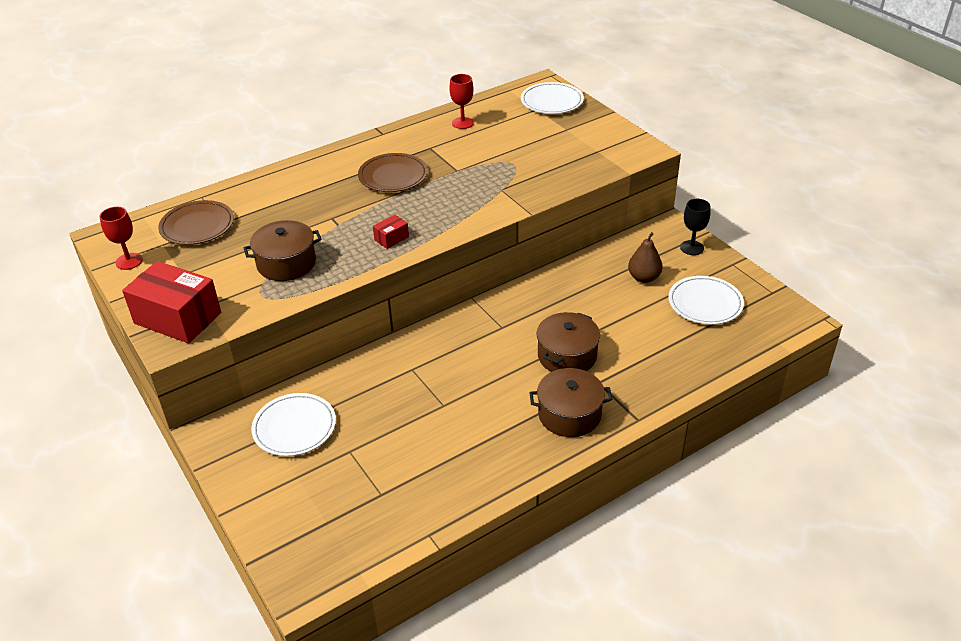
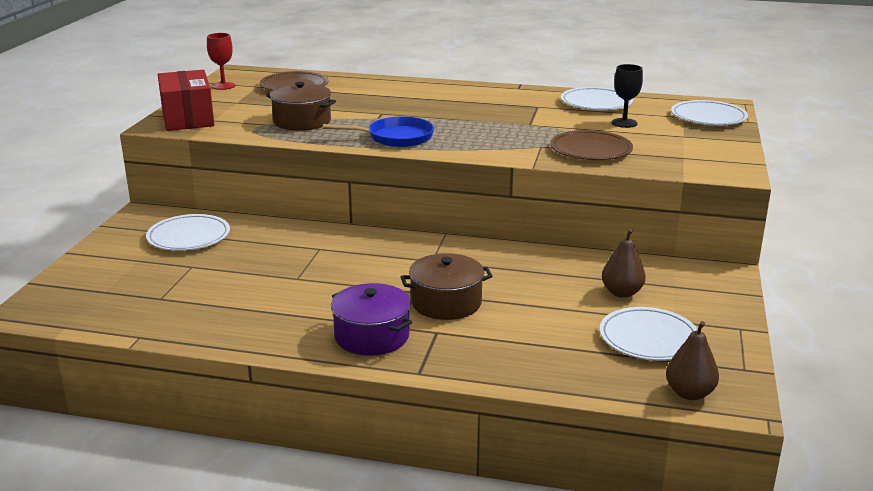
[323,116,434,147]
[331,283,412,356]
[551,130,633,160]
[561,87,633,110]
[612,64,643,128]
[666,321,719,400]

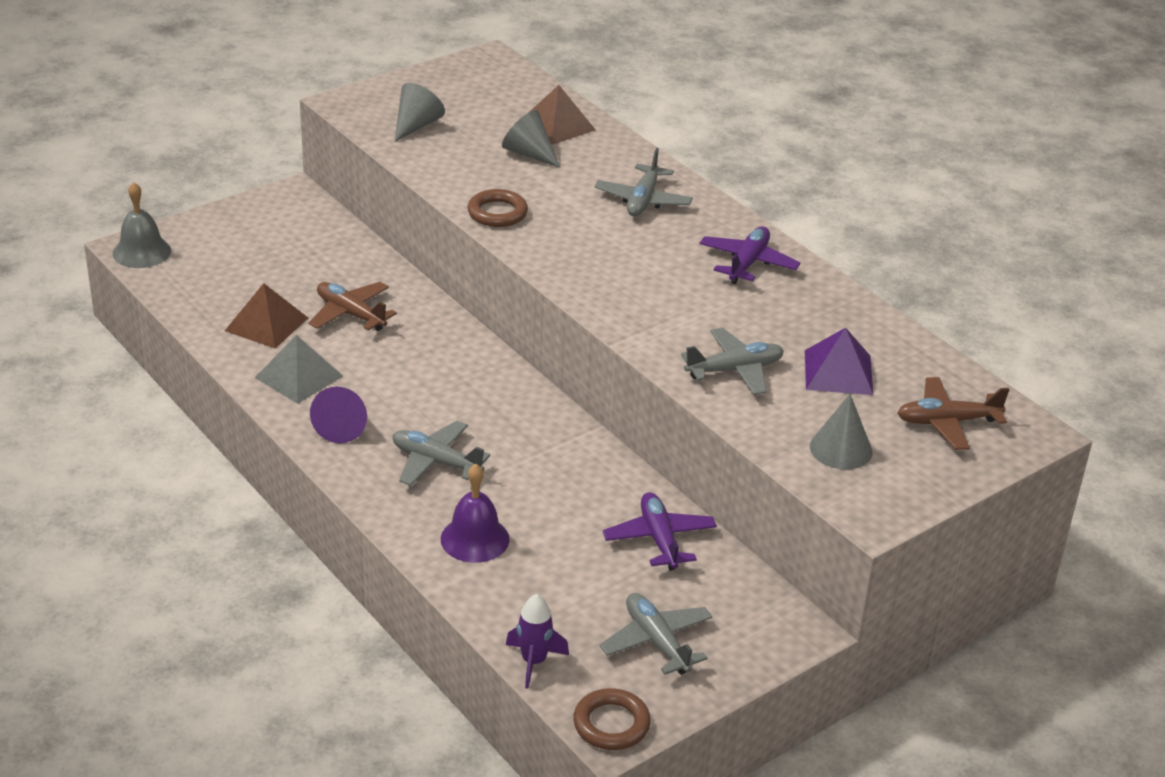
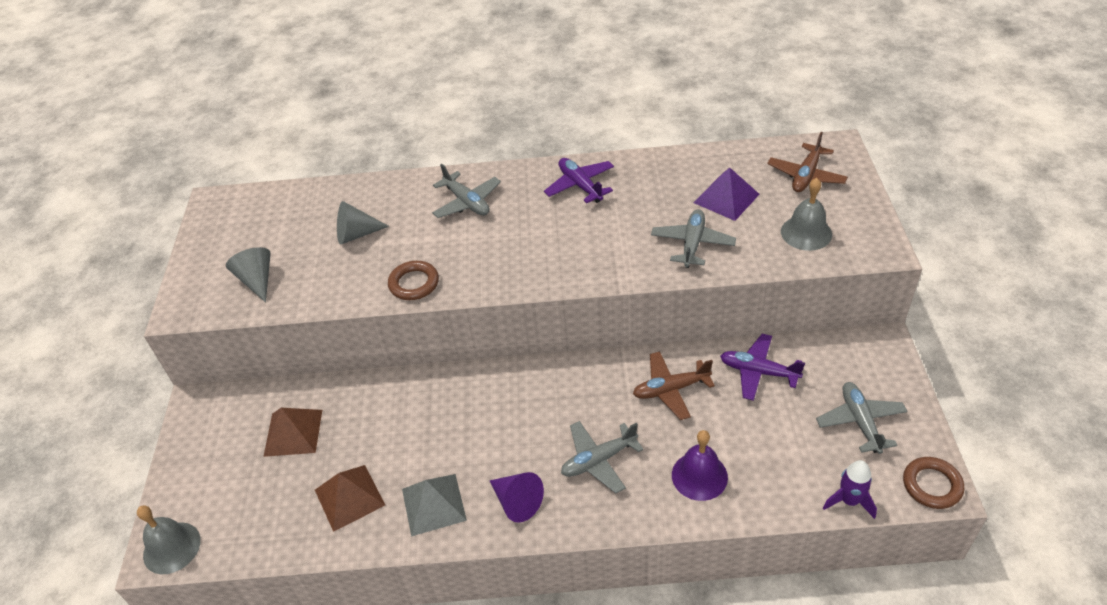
[263,408,322,457]
[633,351,715,420]
[781,178,832,251]
[816,382,907,454]

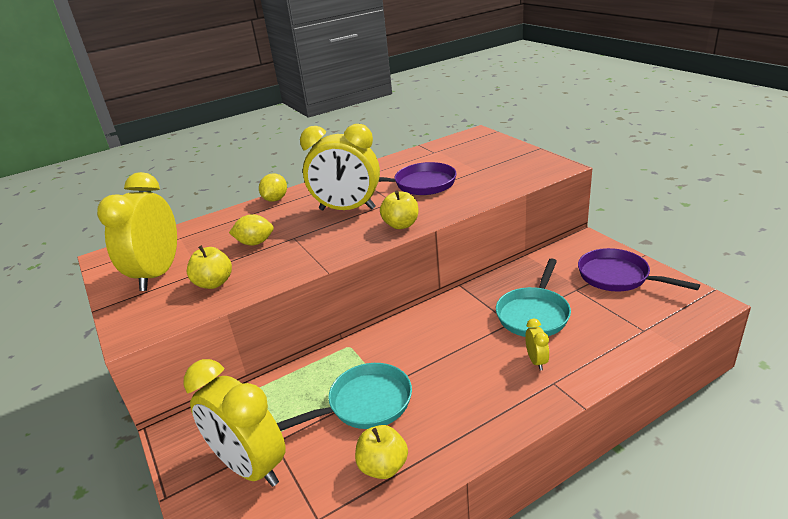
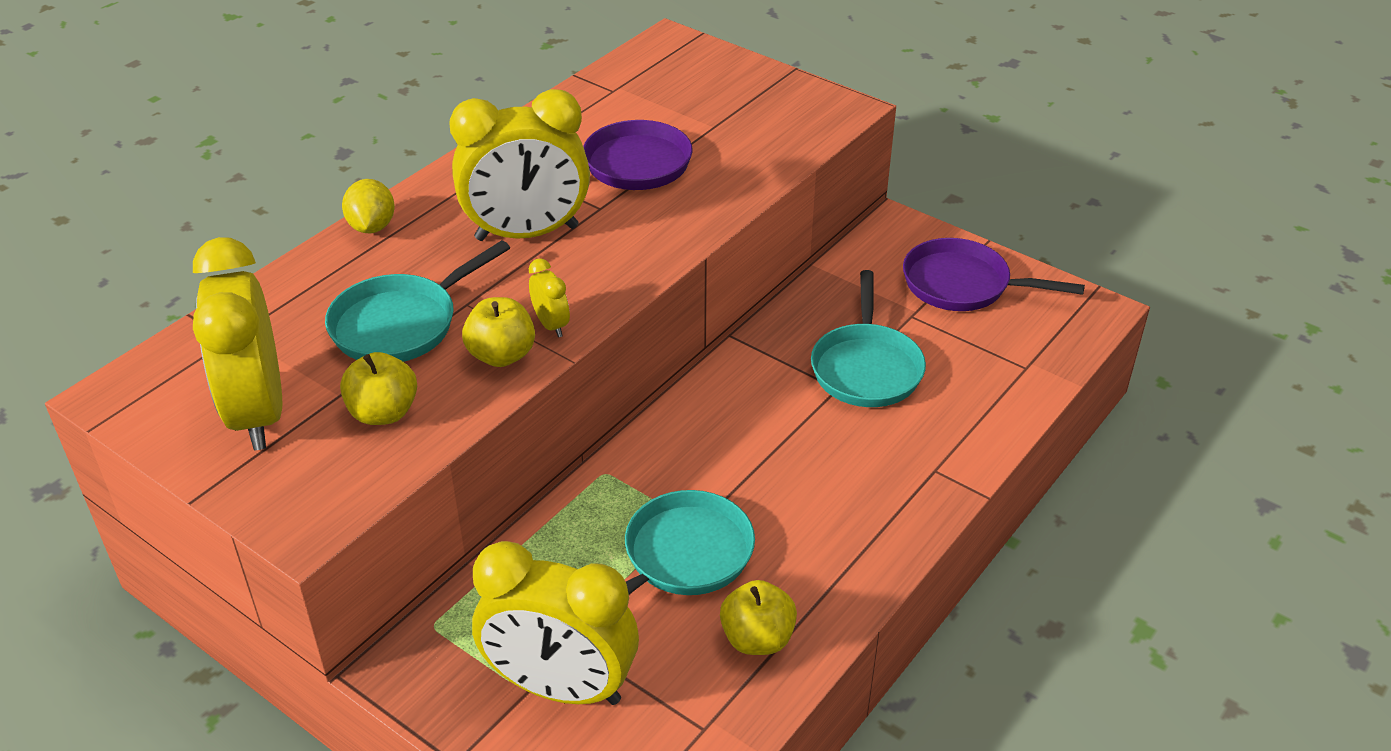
[325,240,510,362]
[462,297,535,367]
[529,258,570,337]

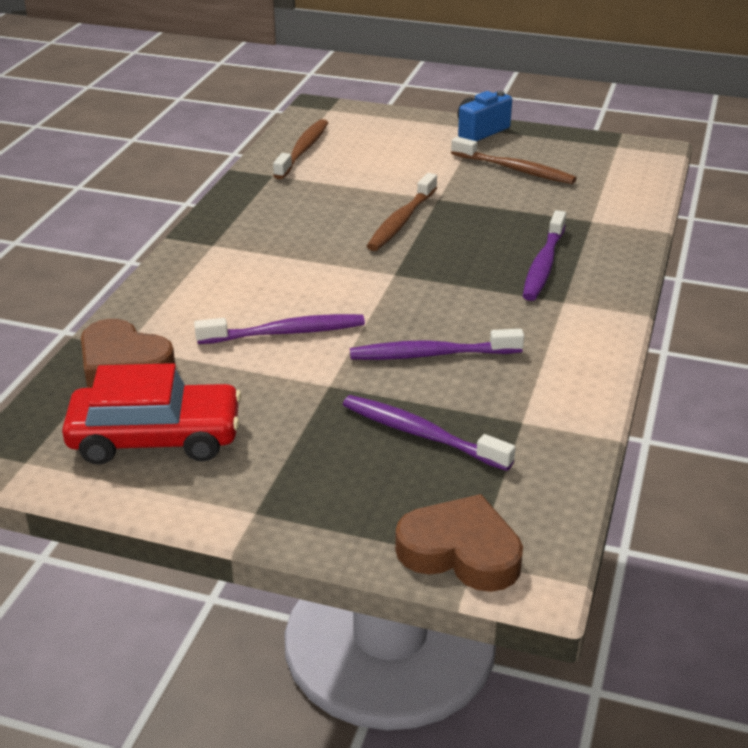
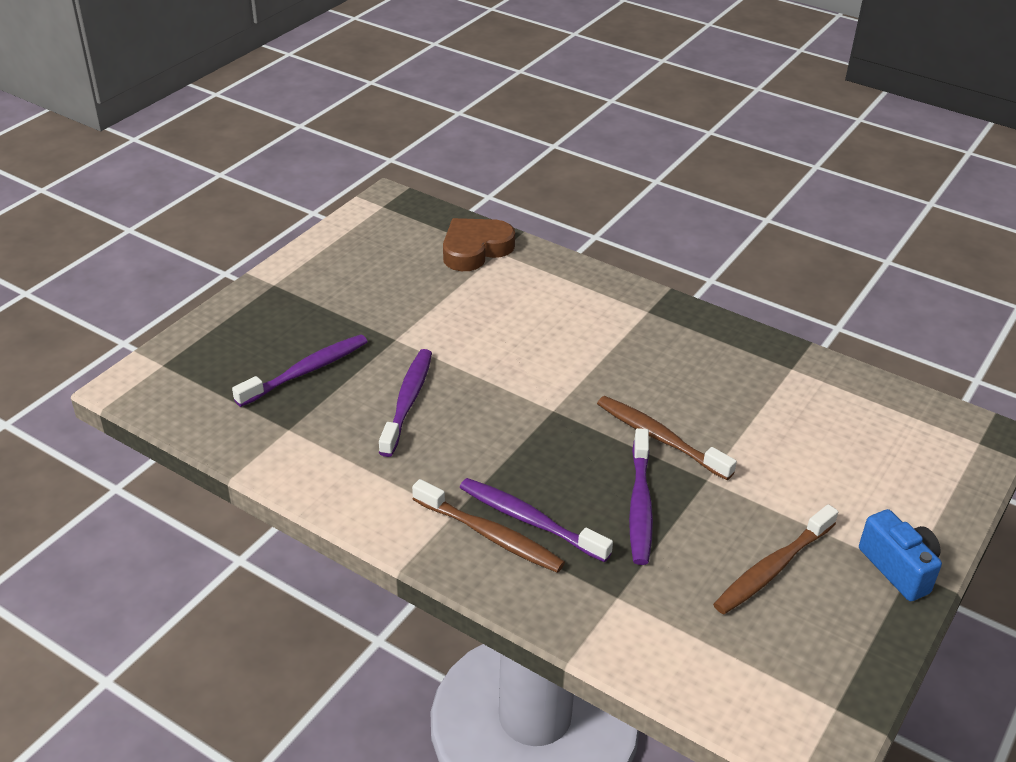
[412,479,565,573]
[629,428,653,565]
[62,363,241,465] (first image)
[395,494,523,592] (first image)

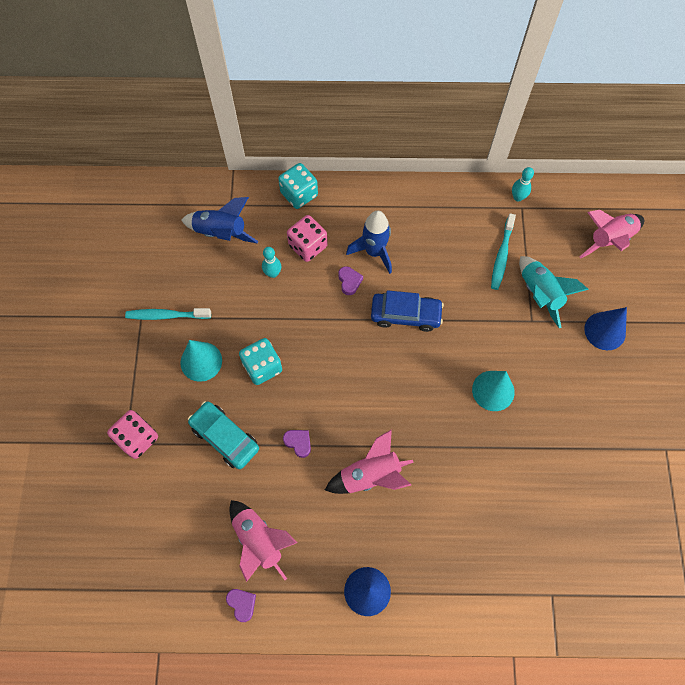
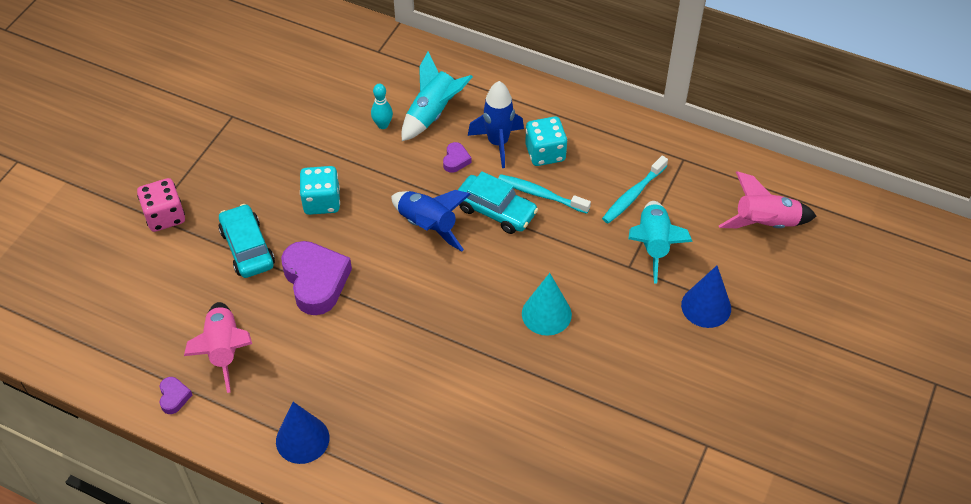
[281,241,352,315]
[391,190,471,252]
[402,51,473,141]
[458,171,538,234]
[498,174,591,214]
[525,116,567,166]
[180,340,222,382] (first image)
[325,429,414,494] (first image)
[512,167,534,202] (first image)

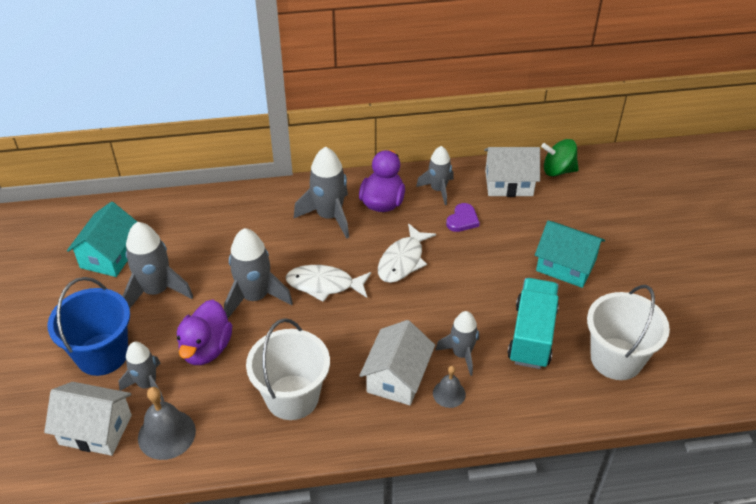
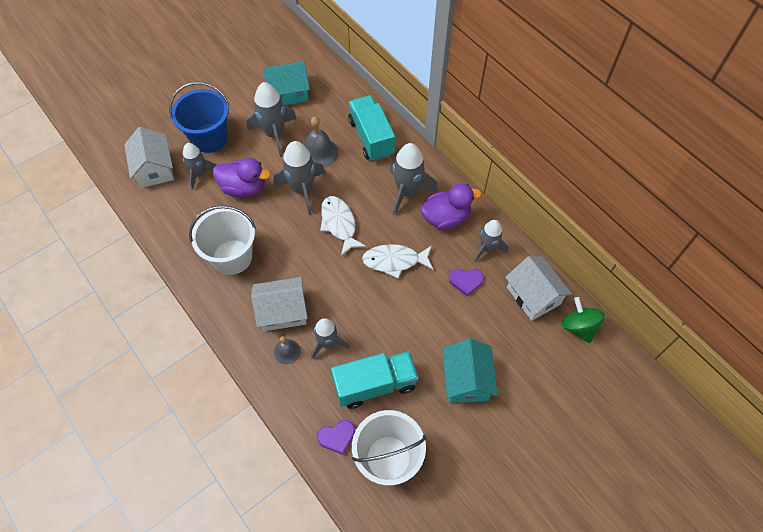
[213,158,271,197]
[304,117,338,168]
[317,420,355,455]
[348,95,395,161]

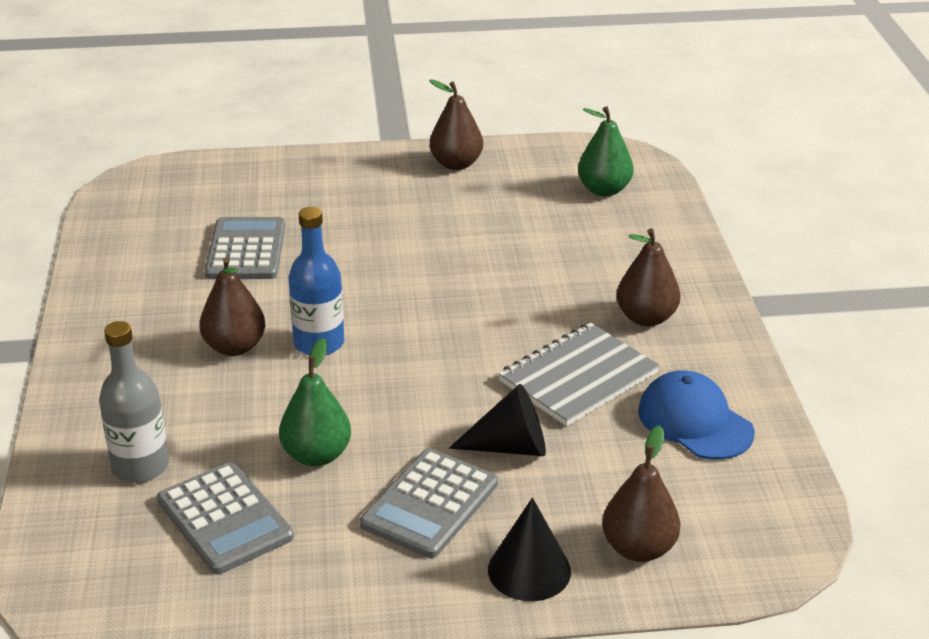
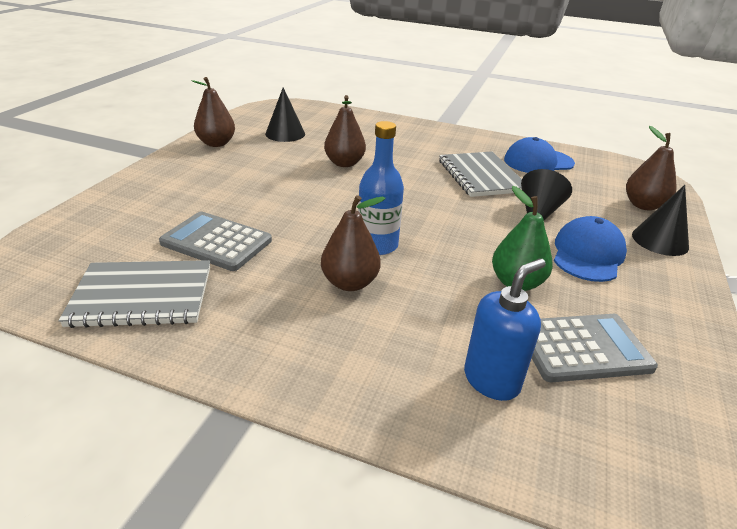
[59,260,210,328]
[265,87,305,142]
[324,95,366,167]
[464,258,546,401]
[554,216,627,282]
[578,106,634,196] (first image)

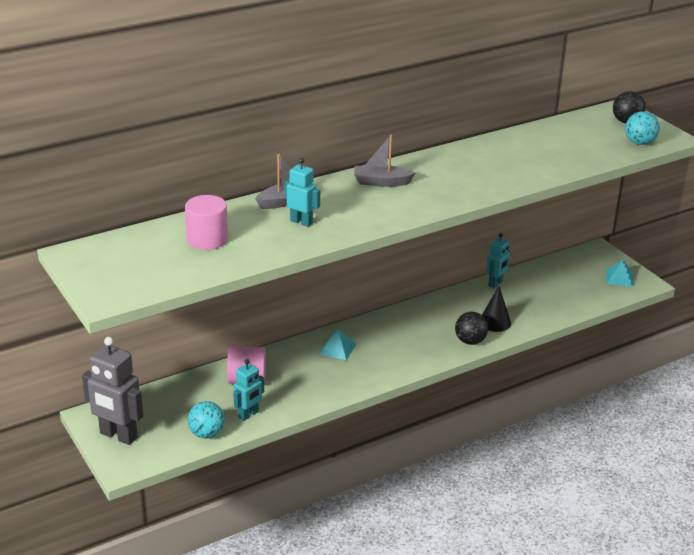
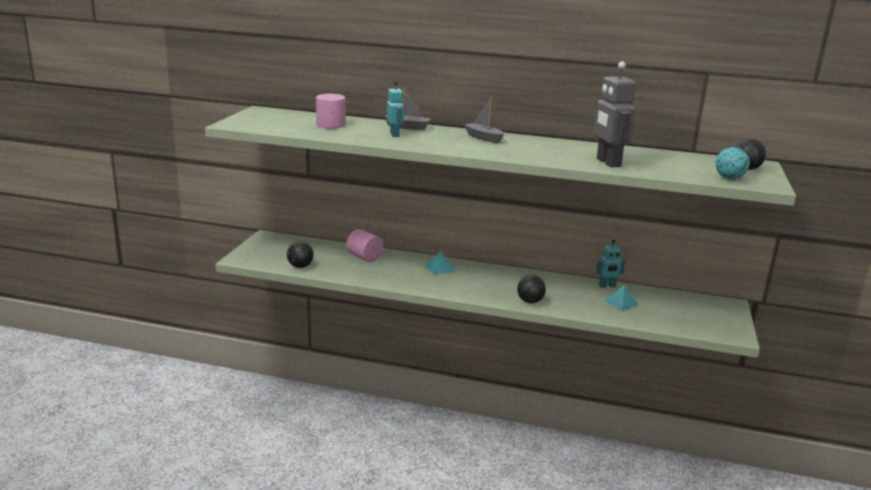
[287,242,314,268]
[594,61,636,167]
[605,284,639,311]
[233,359,264,421] (first image)
[482,286,511,332] (first image)

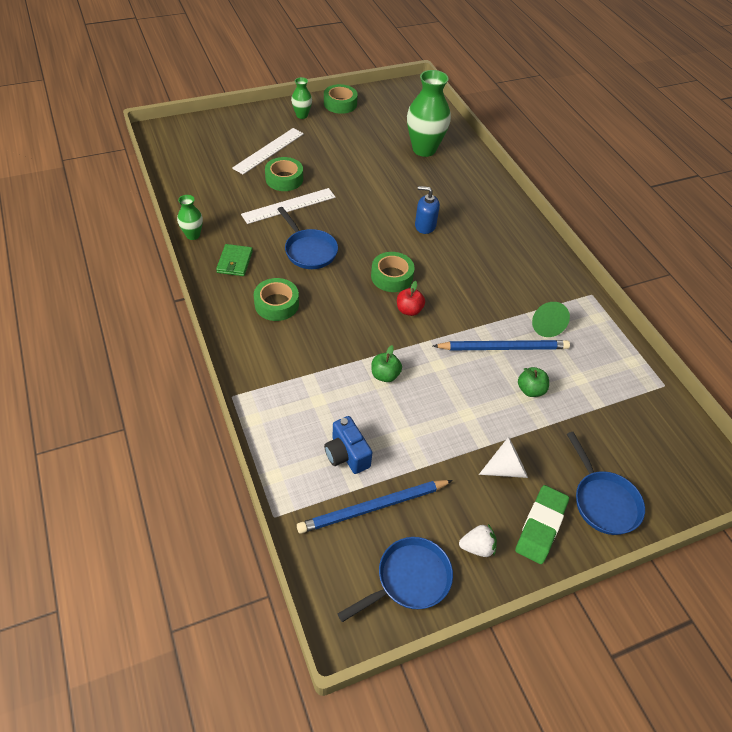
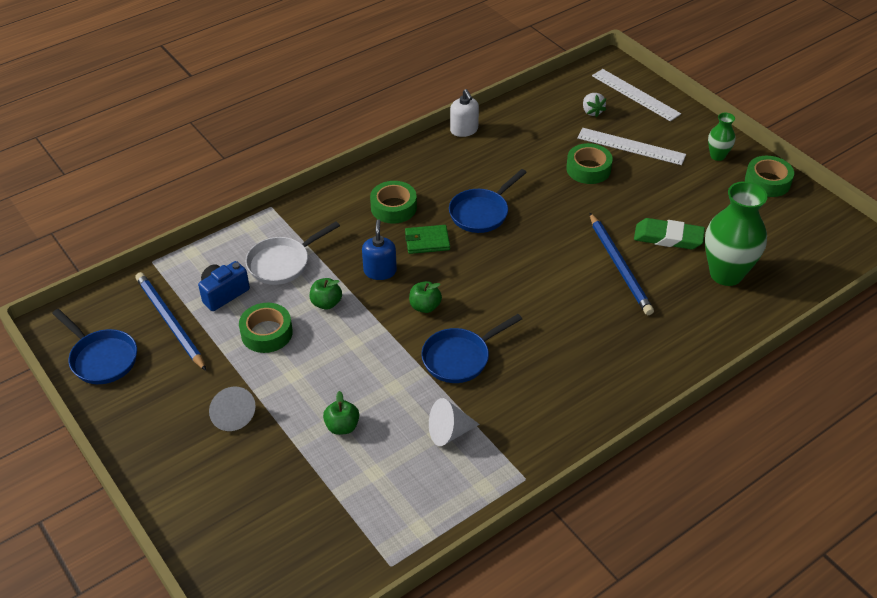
[239,303,293,353]
[246,221,340,285]
[362,219,397,280]
[405,225,450,254]
[409,281,442,313]
[421,314,522,383]
[429,398,480,446]
[450,89,479,137]
[583,93,606,117]
[590,213,654,315]
[592,69,681,121]
[634,218,705,249]

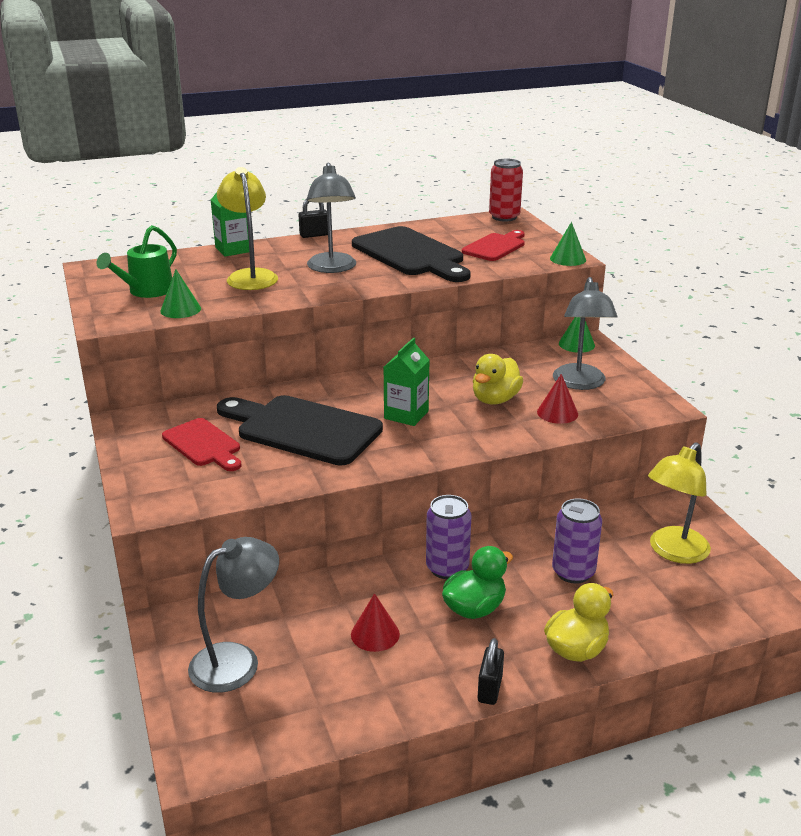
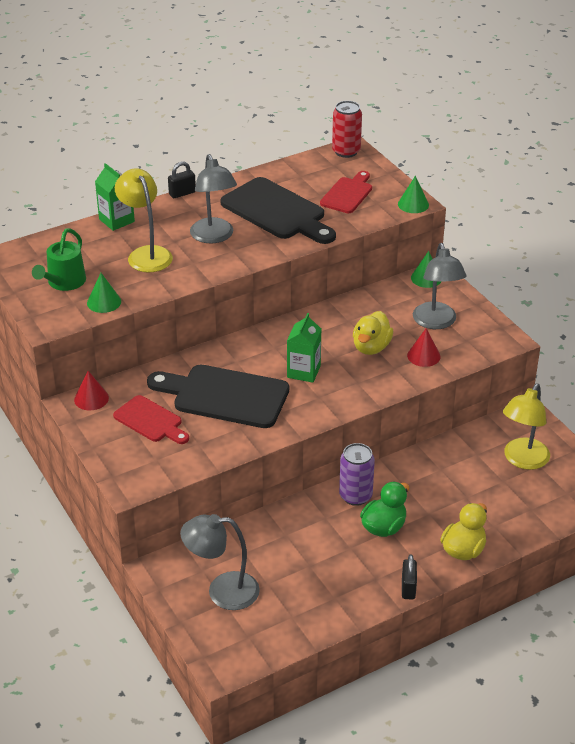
[74,371,109,410]
[180,514,260,610]
[552,498,602,584] (first image)

